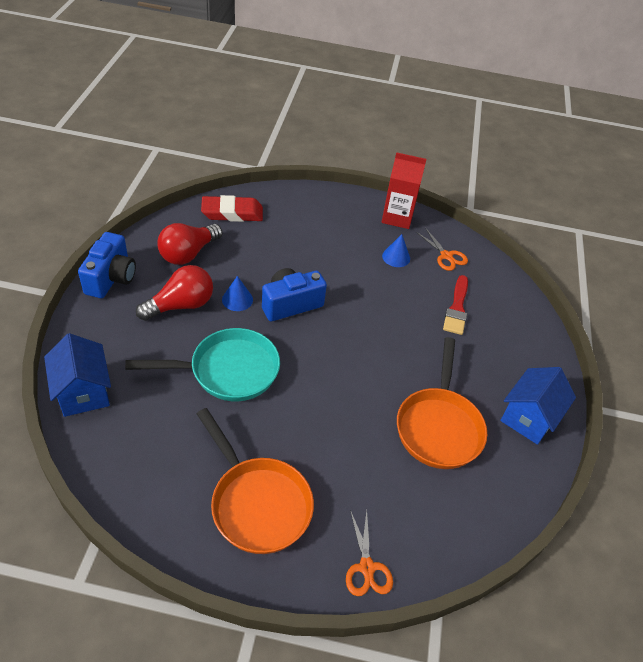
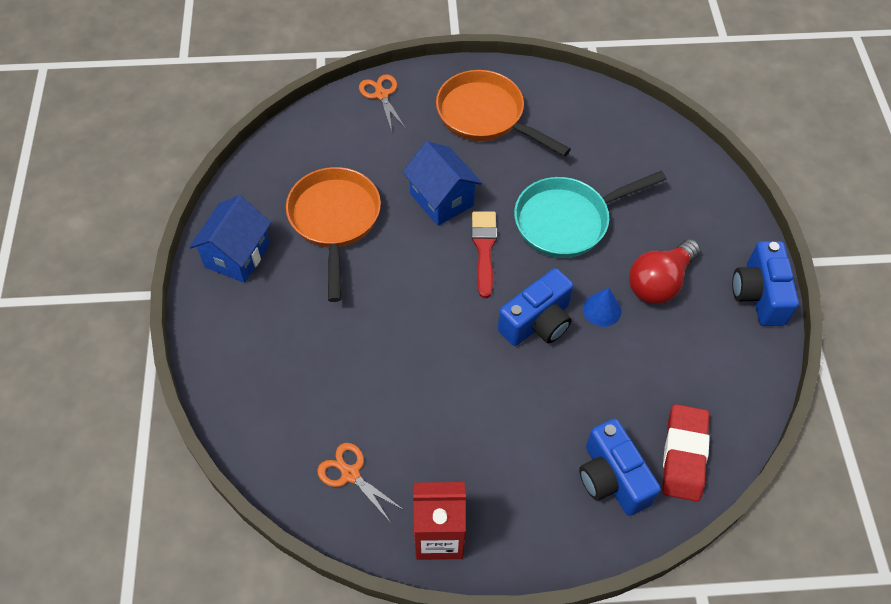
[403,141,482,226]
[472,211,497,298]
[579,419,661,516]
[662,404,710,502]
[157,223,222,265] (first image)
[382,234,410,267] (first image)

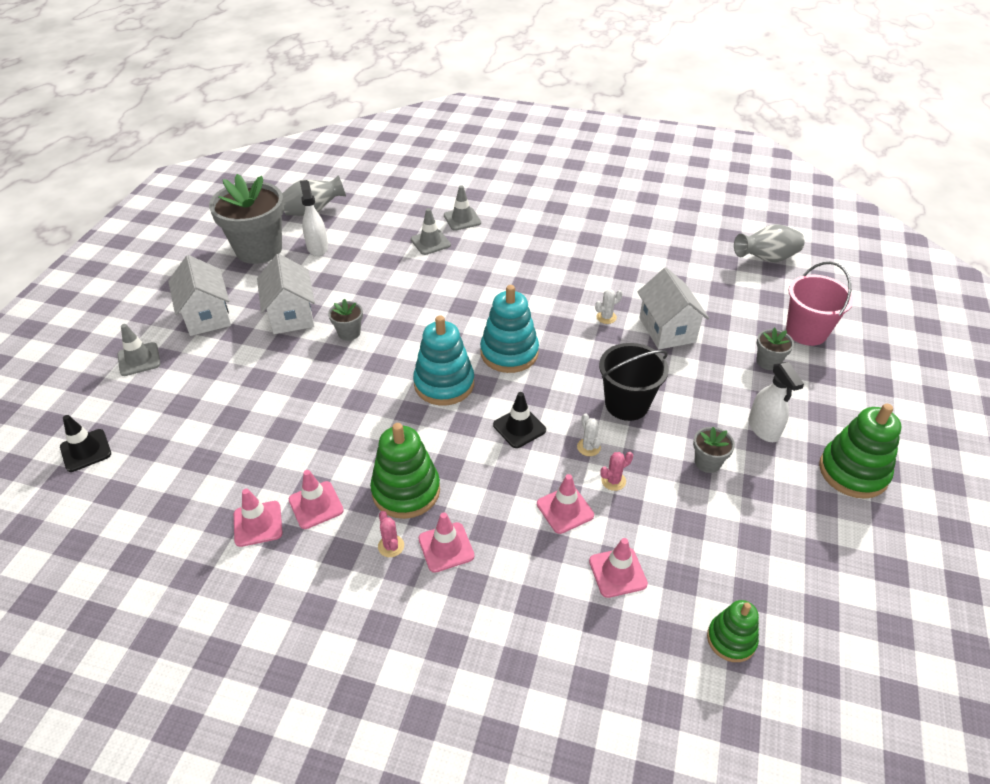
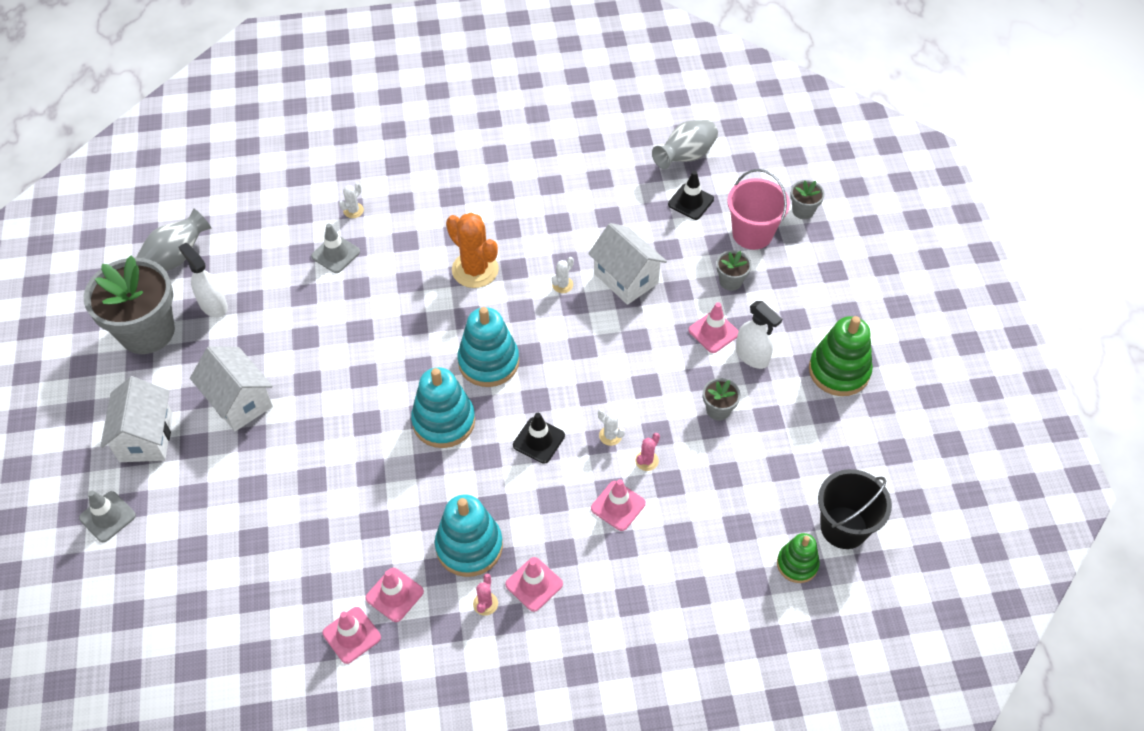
[100,376,173,462]
[339,182,364,218]
[435,494,503,577]
[446,213,499,288]
[473,574,498,616]
[668,171,714,220]
[689,302,739,353]
[790,180,825,219]
[818,469,892,549]

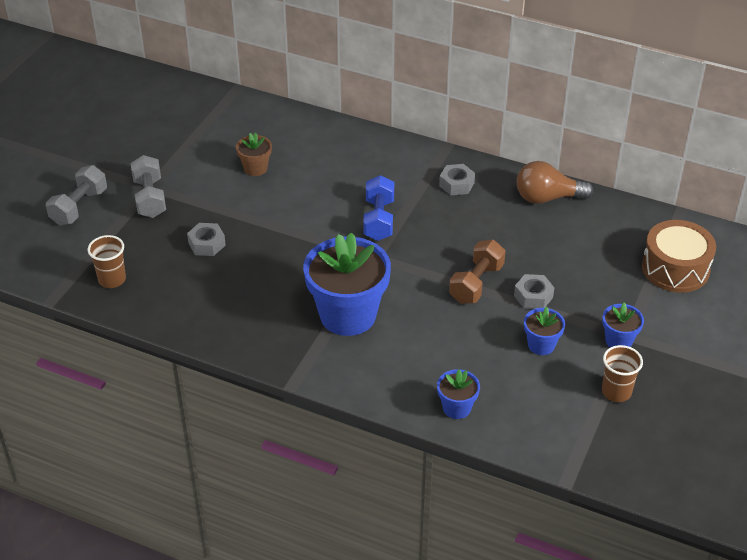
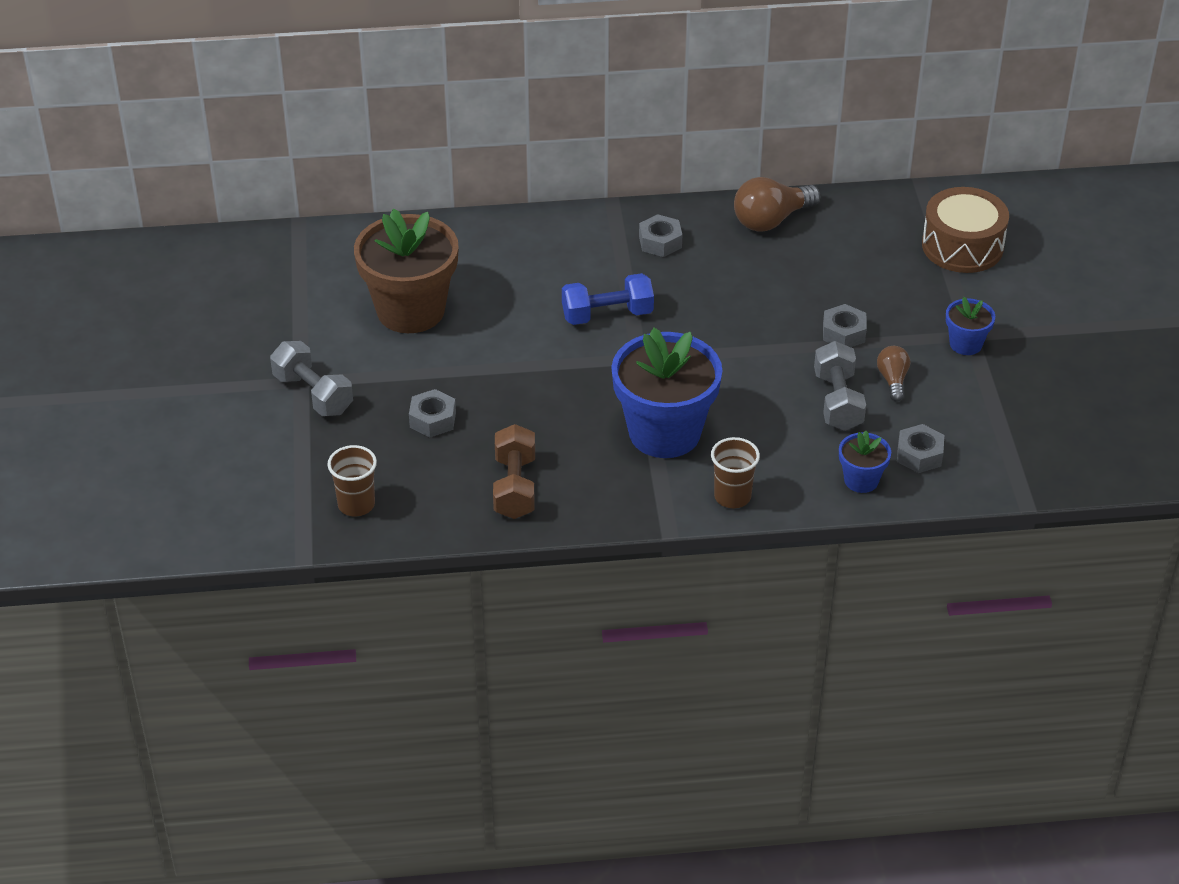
[354,208,459,333]
[493,424,535,519]
[562,273,654,325]
[711,437,760,508]
[814,341,866,431]
[877,346,910,402]
[897,424,944,473]

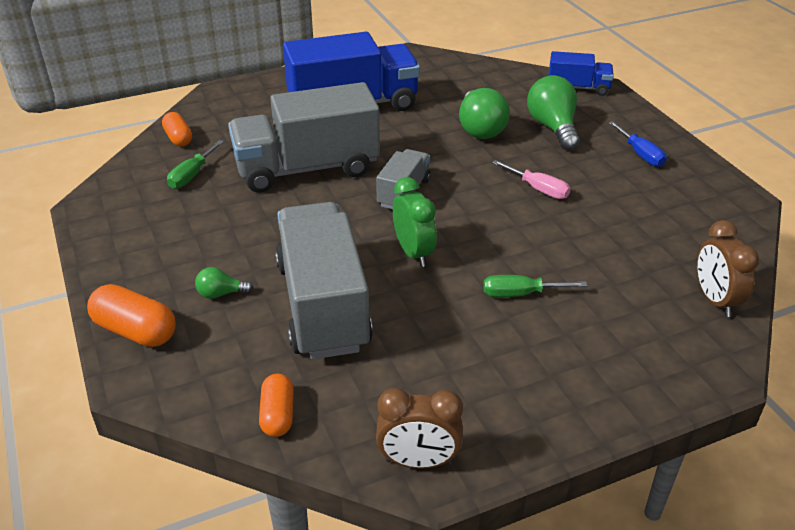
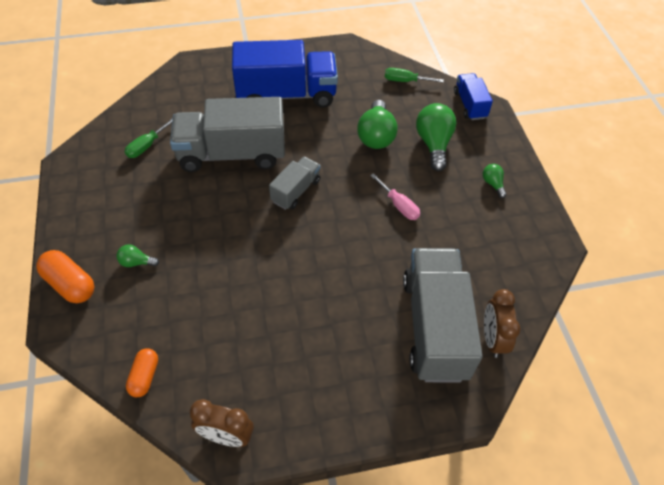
[385,68,444,82]
[403,248,483,383]
[454,73,493,120]
[483,164,507,198]
[162,112,192,147] (first image)
[393,177,437,267] (first image)

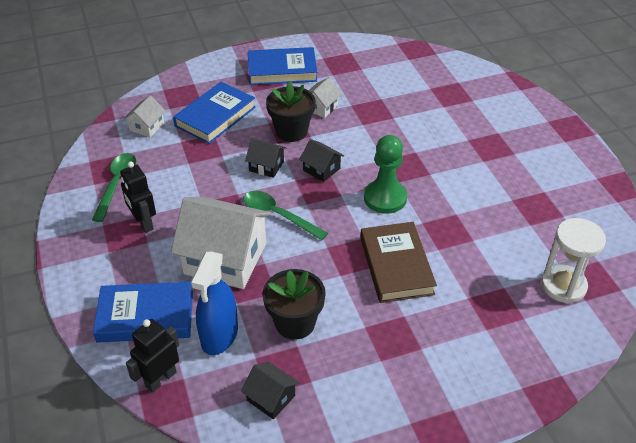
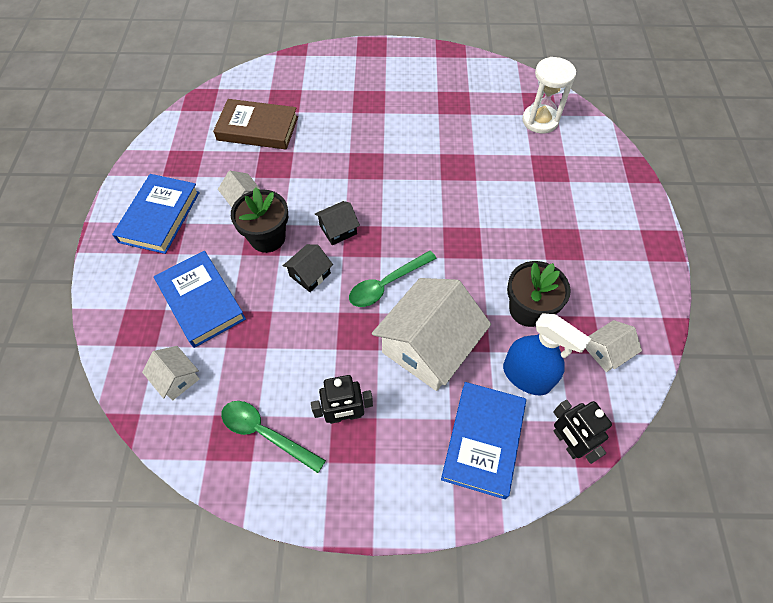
[213,99,298,149]
[585,320,642,372]
[364,135,407,214] (first image)

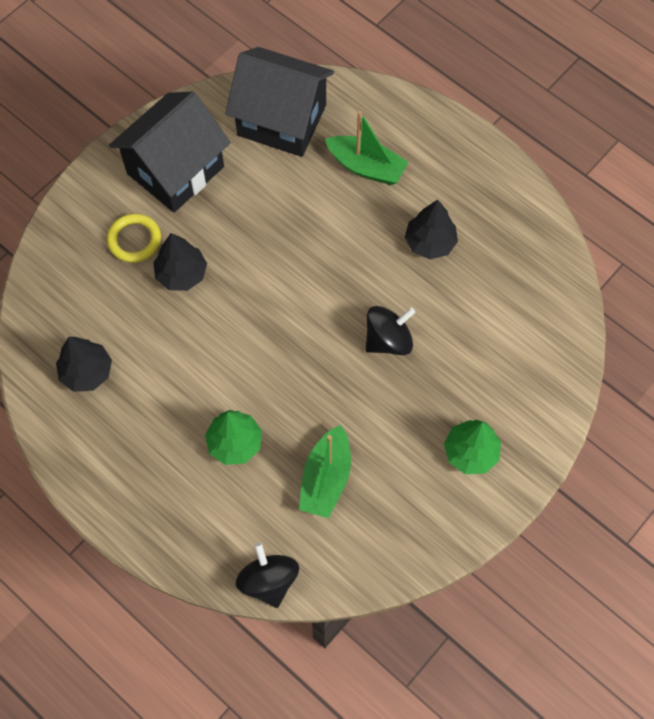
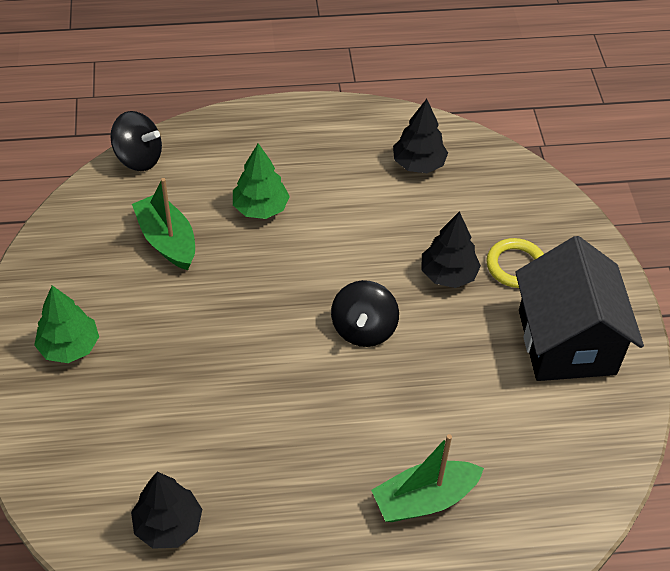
[131,472,202,549]
[331,280,399,347]
[225,47,334,157] (first image)

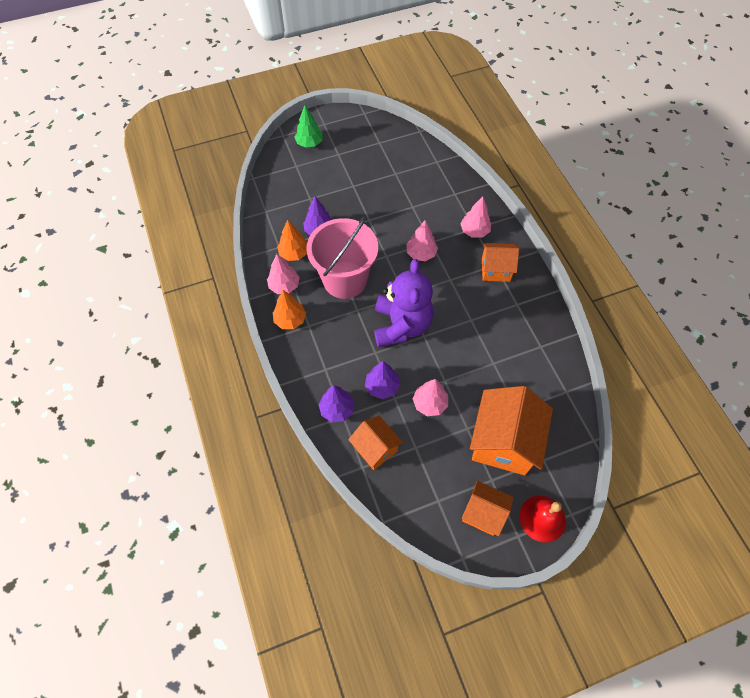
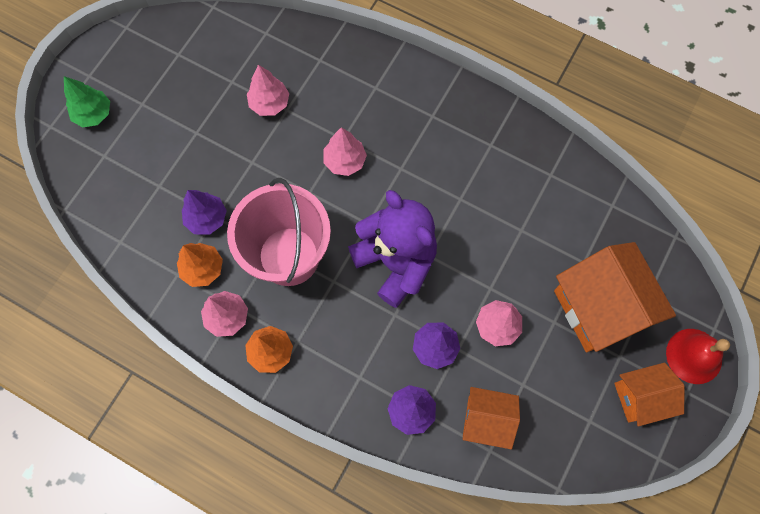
[247,65,289,116]
[482,243,519,282] (first image)

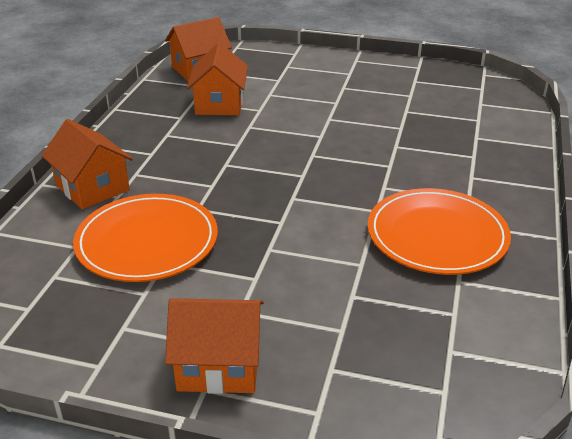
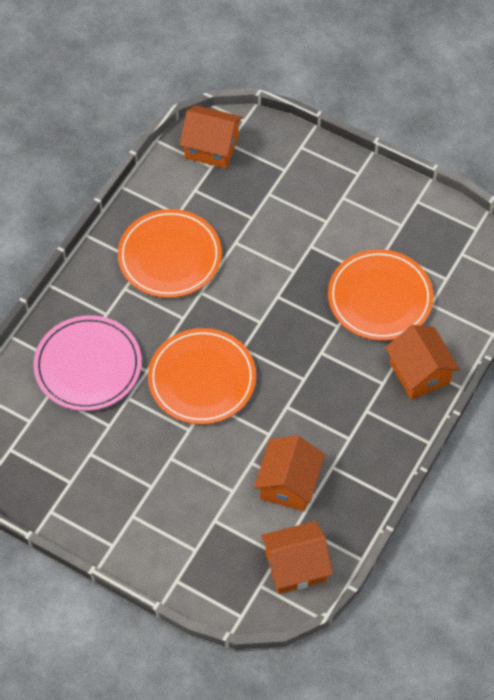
[34,315,142,411]
[148,328,256,425]
[180,105,243,169]

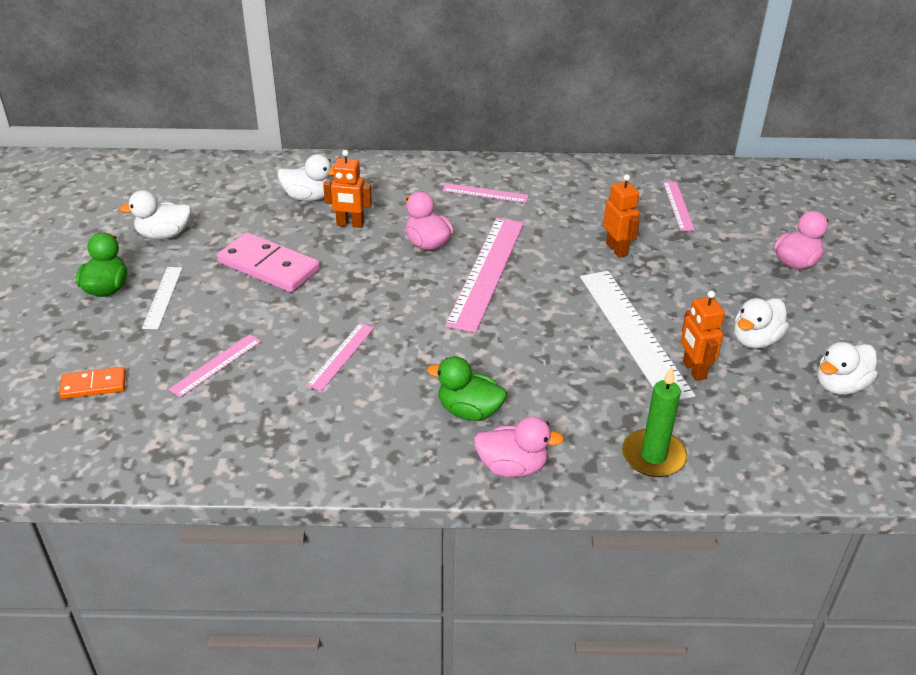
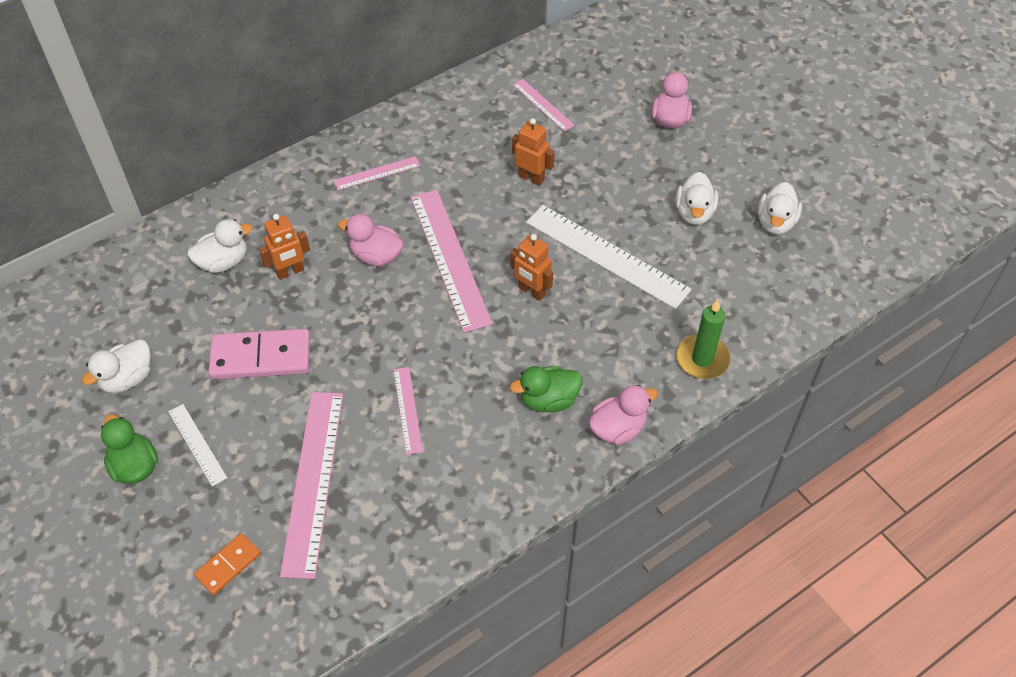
[280,392,343,579]
[510,234,553,301]

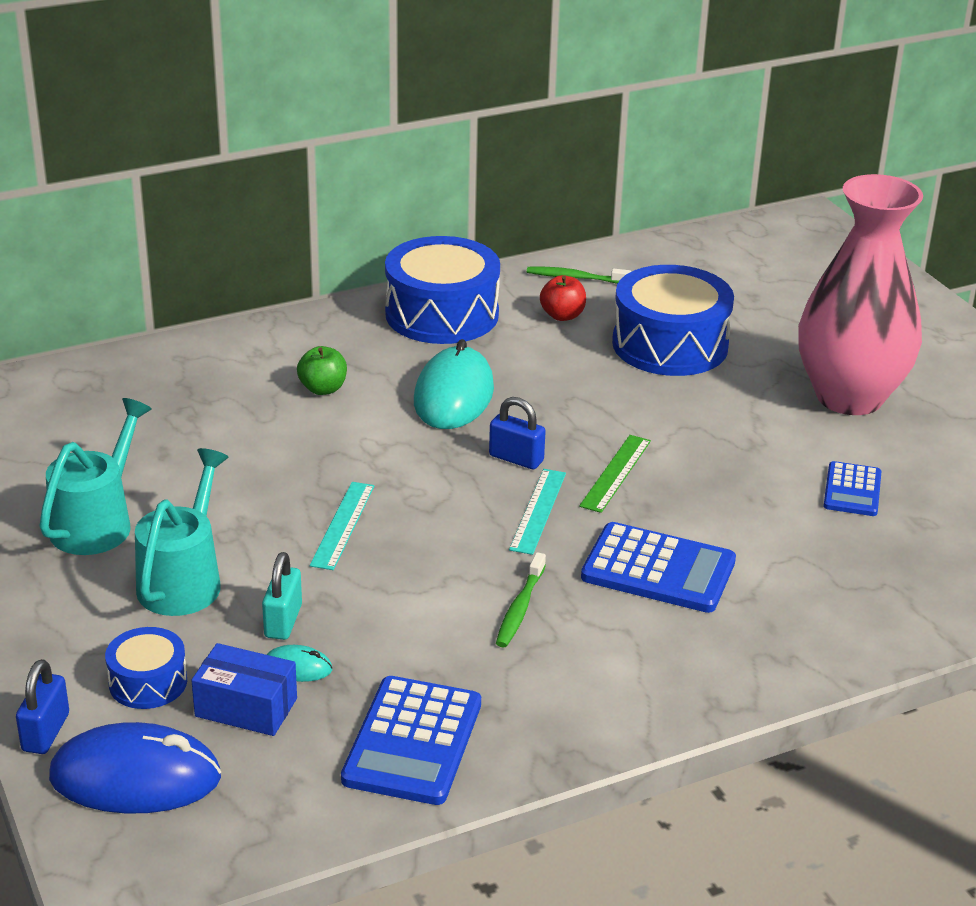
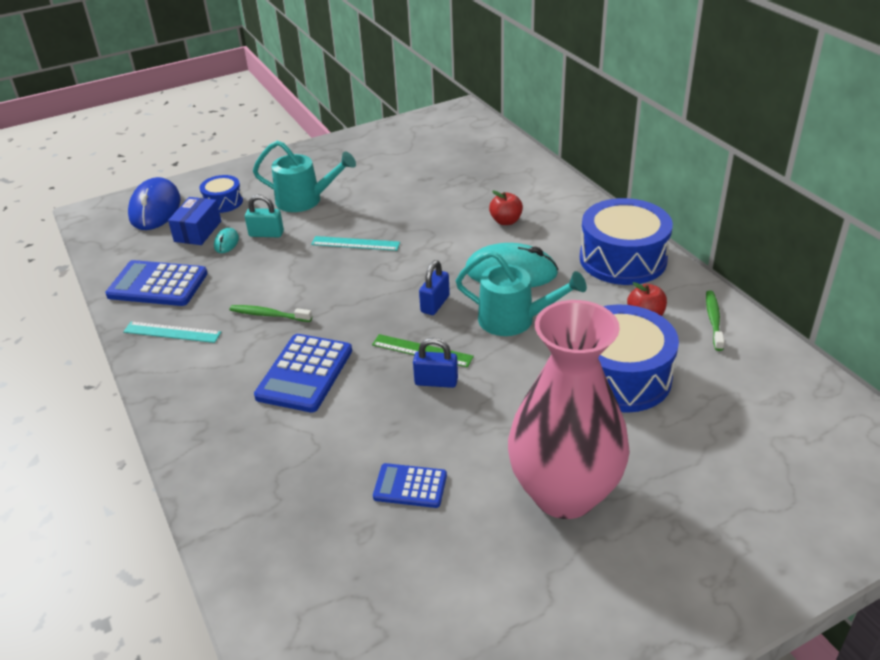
[123,322,221,343]
[413,338,458,388]
[456,251,587,336]
[489,190,523,225]

